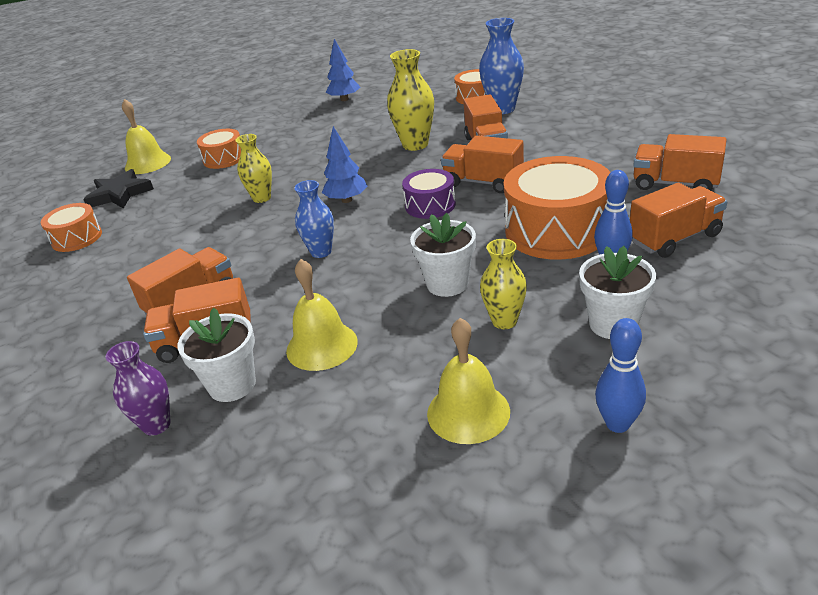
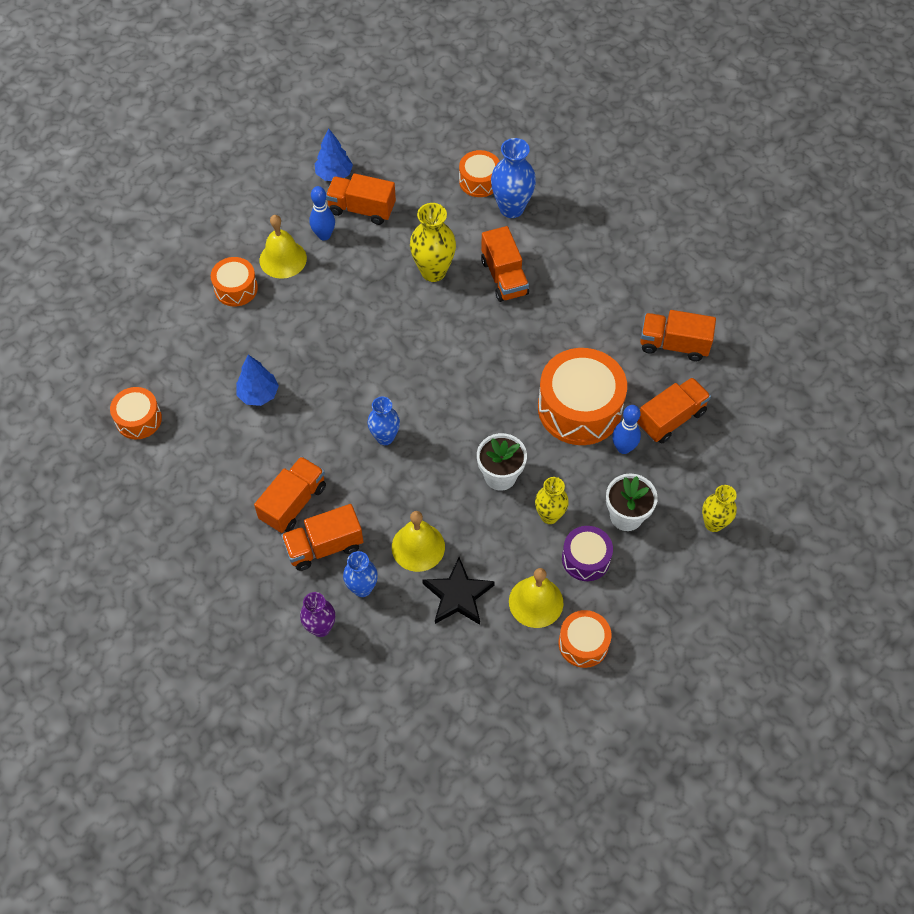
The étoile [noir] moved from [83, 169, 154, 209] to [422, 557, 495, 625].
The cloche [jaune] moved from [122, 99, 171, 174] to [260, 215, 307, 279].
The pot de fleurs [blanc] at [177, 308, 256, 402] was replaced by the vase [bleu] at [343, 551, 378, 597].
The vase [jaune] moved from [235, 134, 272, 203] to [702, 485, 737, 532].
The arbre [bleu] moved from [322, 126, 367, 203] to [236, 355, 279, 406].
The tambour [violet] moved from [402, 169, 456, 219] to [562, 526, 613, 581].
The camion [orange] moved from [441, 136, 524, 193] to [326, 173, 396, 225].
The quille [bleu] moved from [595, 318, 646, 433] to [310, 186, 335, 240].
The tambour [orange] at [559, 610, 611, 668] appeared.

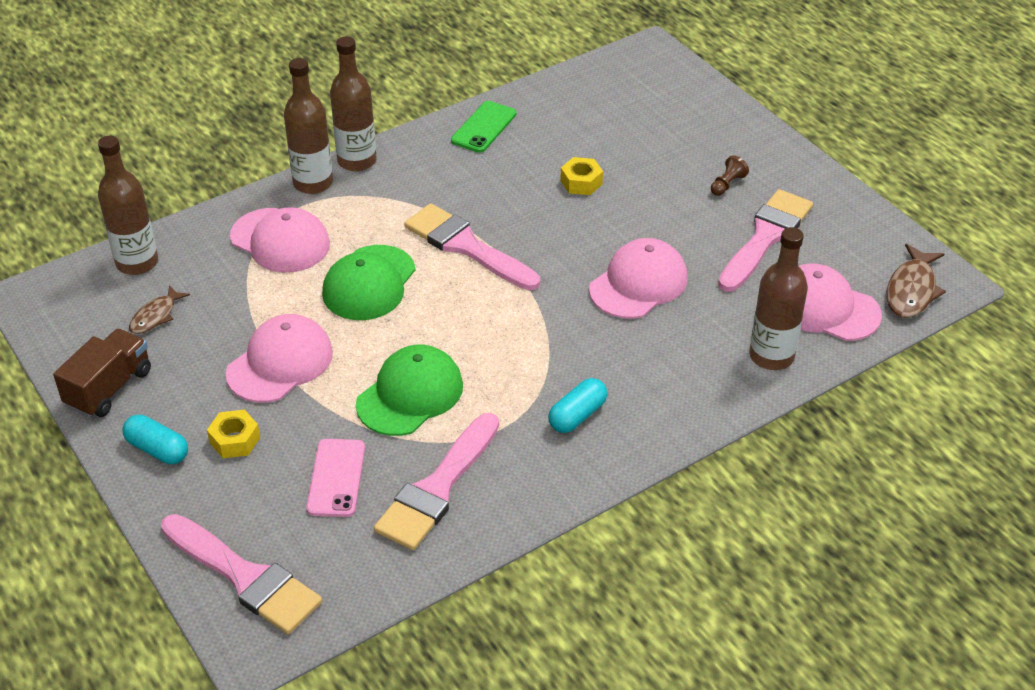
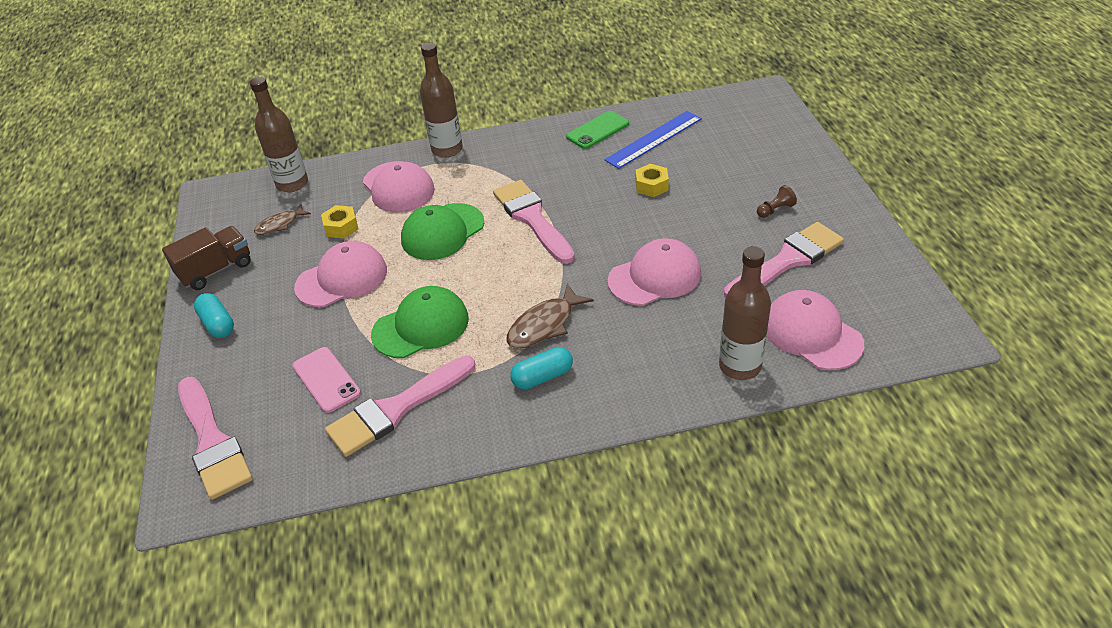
The écrou [jaune] moved from [207, 410, 260, 458] to [321, 205, 359, 238].
The téléphone [rose] at [306, 439, 365, 517] turned 60 degrees counterclockwise.
The bouteille [marron] at [330, 36, 377, 171] disappeared.
The poisson [marron] moved from [887, 244, 946, 318] to [506, 284, 593, 348].
The règle [bleu] at [604, 111, 702, 169] appeared.

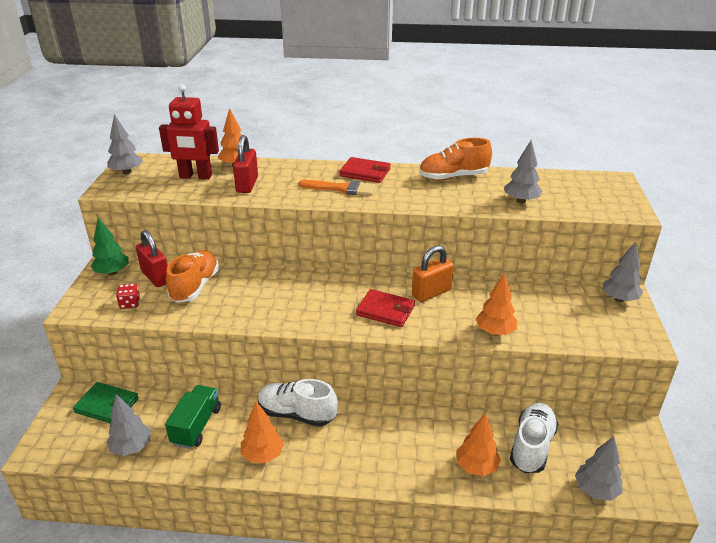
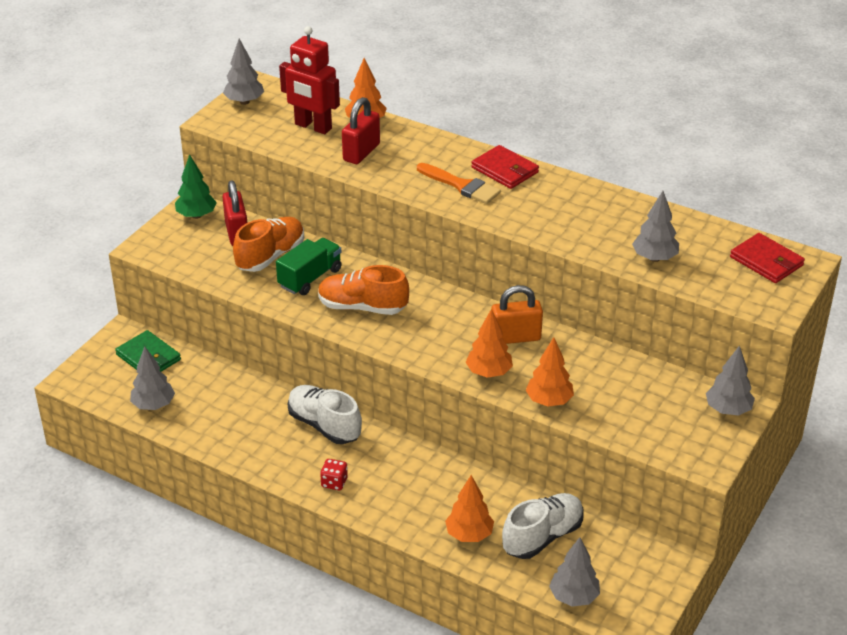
The dé [rouge] moved from [116, 284, 140, 309] to [320, 459, 348, 490].
The camion [vert] moved from [165, 385, 221, 449] to [276, 238, 341, 295].
The arbre [orange] moved from [241, 401, 284, 463] to [466, 309, 513, 378].
The portefeuille [rouge] moved from [356, 289, 415, 327] to [730, 233, 805, 283].
The chaussure [orange] moved from [419, 138, 492, 181] to [318, 265, 409, 315].

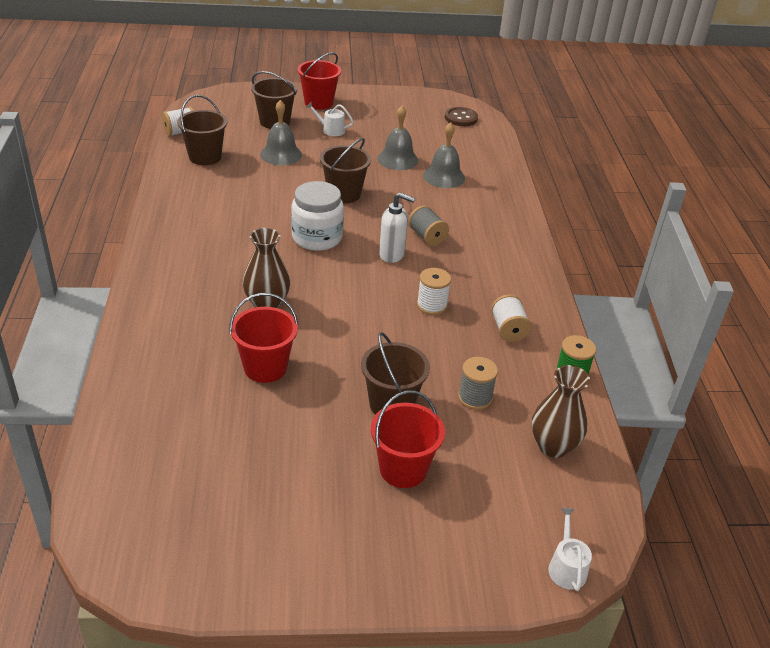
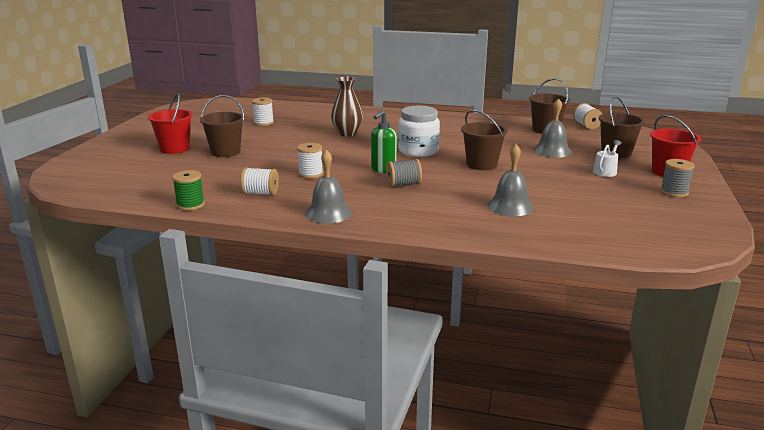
The seau [rouge] at [230, 293, 298, 383] disappeared.
The cloche [gris] moved from [377, 105, 418, 170] to [305, 150, 352, 224].
The distributeur de savon [blanc] at [379, 192, 415, 263] became the distributeur de savon [vert] at [371, 110, 397, 174].
The bouton [marron] at [445, 107, 478, 126] disappeared.
The bobine [gris] moved from [458, 357, 498, 410] to [660, 159, 695, 197].
The vase [marron] at [532, 365, 590, 458] disappeared.
The arrosoir [blanc] at [548, 508, 592, 591] disappeared.
The bobine [blanc] at [252, 97, 274, 126] appeared.

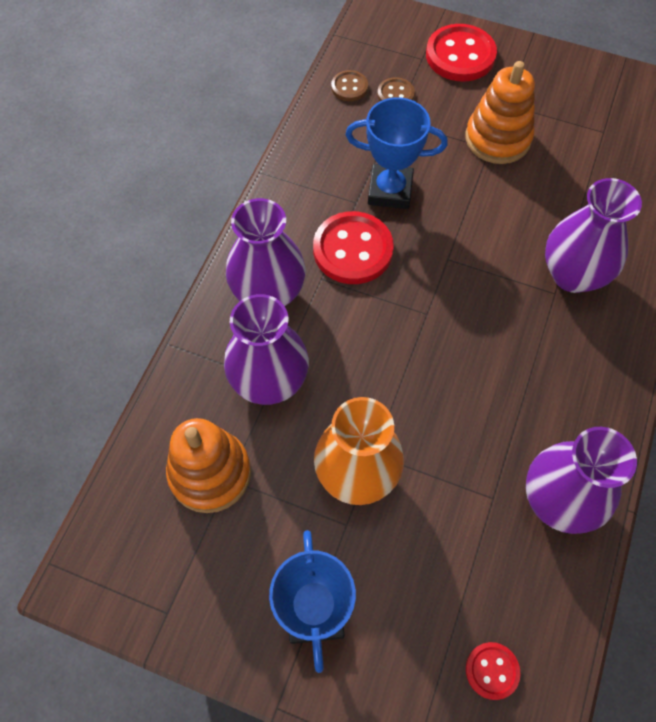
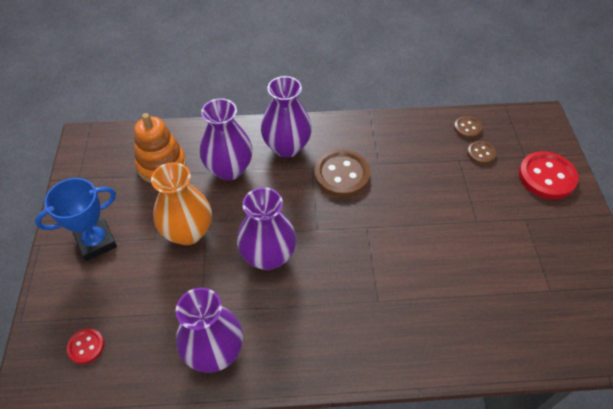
The bouton [rouge] at [313, 211, 394, 284] became the bouton [marron] at [315, 150, 370, 197].
The trophée [bleu] at [345, 97, 448, 209] disappeared.
The jouet à empiler [orange] at [465, 61, 535, 164] disappeared.
The vase [violet] moved from [545, 178, 642, 293] to [237, 187, 296, 270].

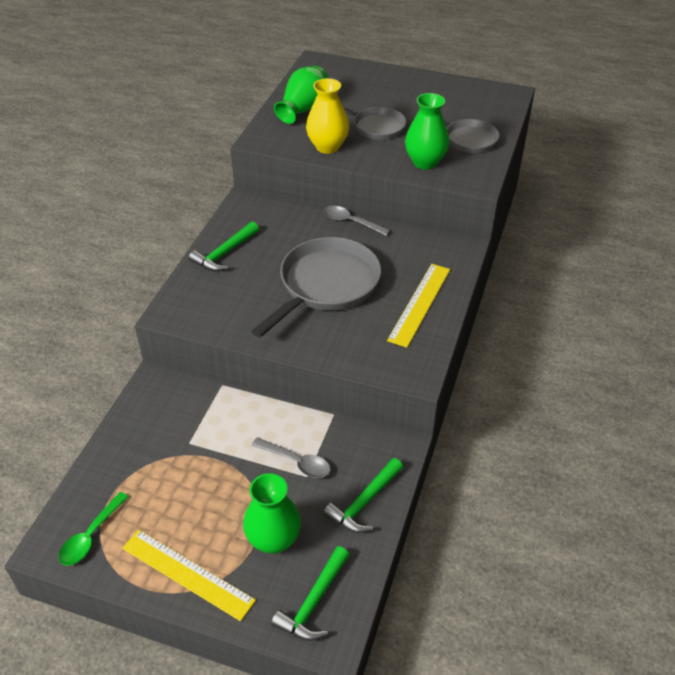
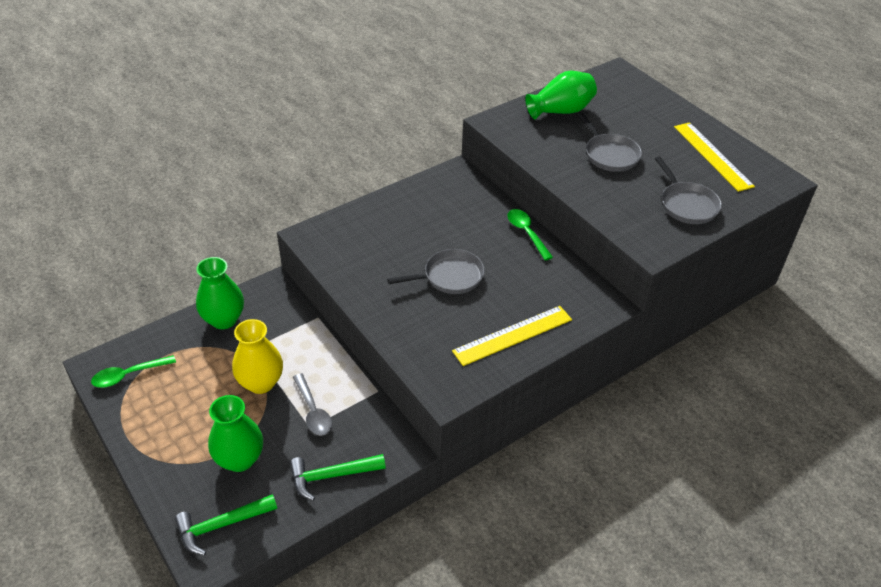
The règle [jaune] moved from [122, 530, 256, 621] to [674, 122, 755, 192].
The marteau [vert] at [189, 221, 259, 271] disappeared.
The poêle [gris] at [251, 237, 381, 338] changed to 0.59 times the size.
The vase [jaune] moved from [306, 78, 349, 154] to [232, 319, 283, 394].
The cuillère [gris] at [323, 206, 390, 236] became the cuillère [vert] at [507, 209, 553, 261].
The vase [vert] moved from [405, 93, 449, 169] to [196, 257, 244, 329].

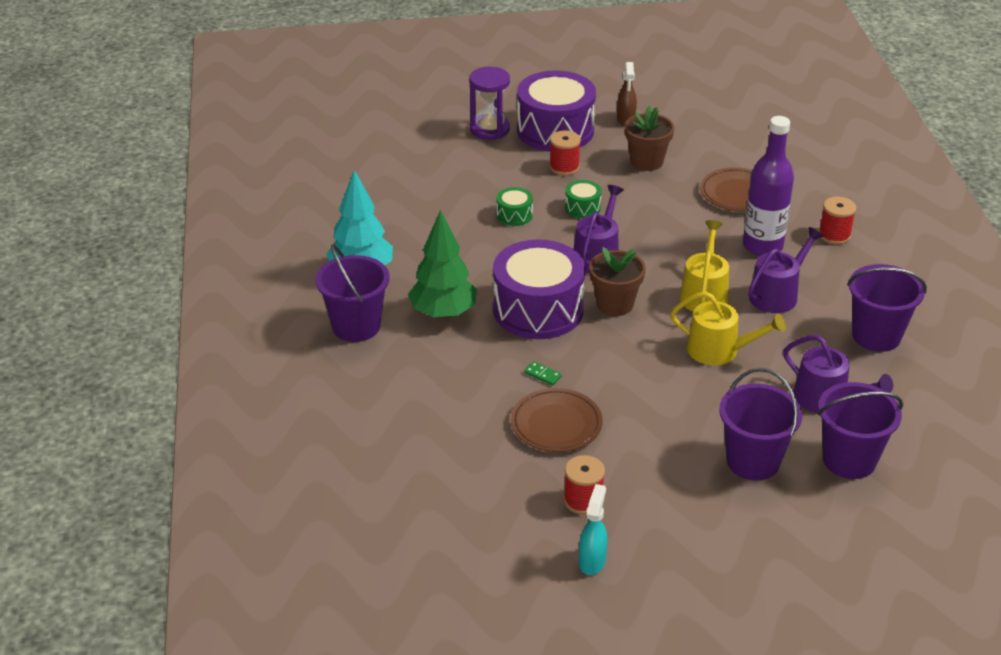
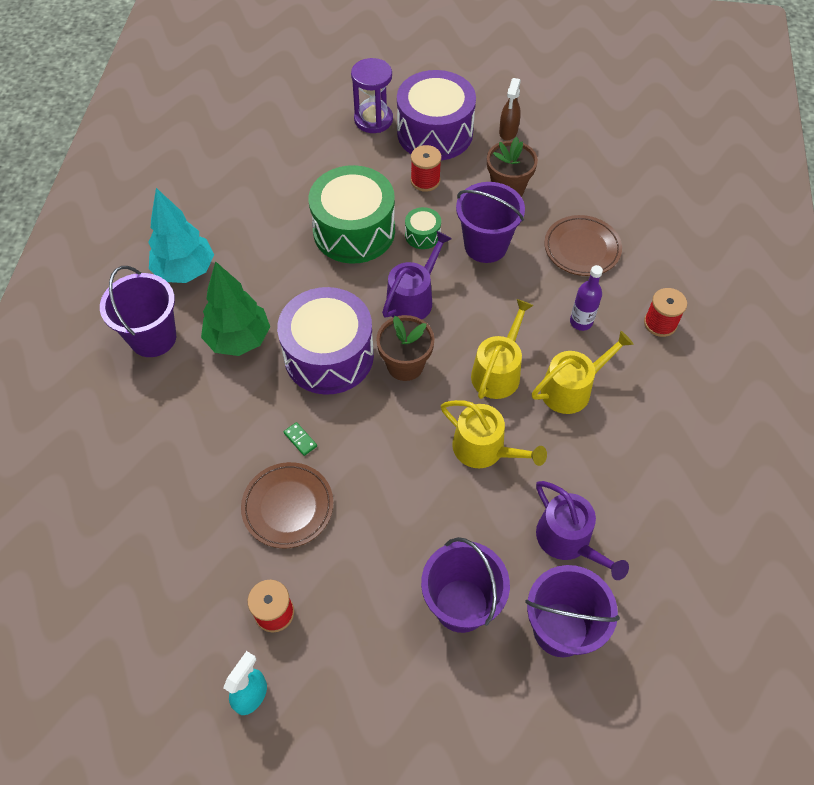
The tambour [vert] at [496, 187, 533, 226] changed to 2.31 times the size.
The bouteille [violet] at [743, 116, 794, 256] changed to 0.56 times the size.
The arrosoir [violet] at [748, 227, 824, 313] became the arrosoir [jaune] at [532, 331, 633, 414].
The seau [violet] moved from [847, 264, 927, 352] to [456, 182, 525, 263].

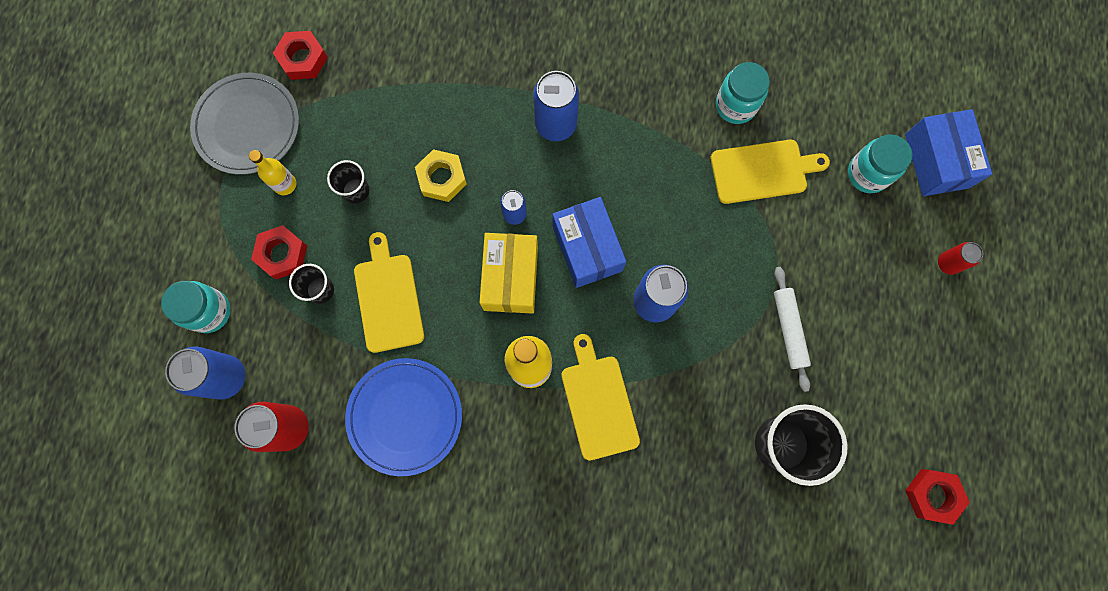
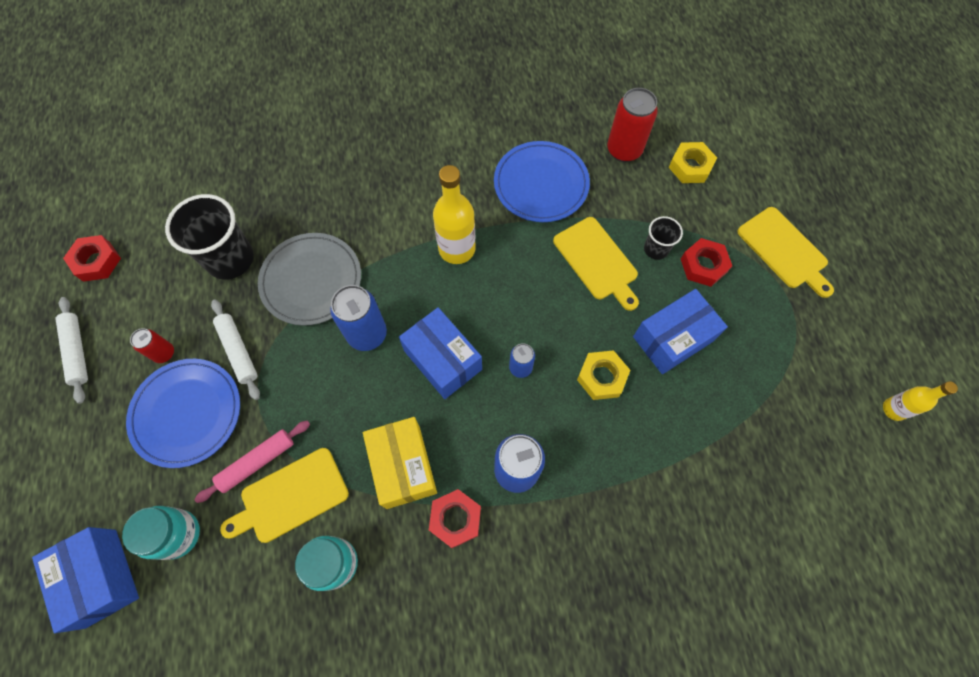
The bocal [turquoise] at [161, 281, 231, 333] disappeared.
The canette [bleu] at [165, 346, 245, 400] was replaced by the écrou [jaune] at [669, 142, 717, 183].
The assiette [gris] moved from [190, 73, 299, 175] to [258, 233, 361, 326].
The bouteille [jaune] moved from [249, 150, 296, 195] to [883, 381, 958, 421].
The écrou [rouge] moved from [273, 31, 328, 80] to [429, 489, 481, 548].
The gobelet [noir] at [327, 160, 369, 204] was replaced by the boîte [bleu] at [633, 289, 728, 374].
The boîte [jaune] moved from [480, 233, 538, 314] to [363, 417, 437, 509].
The planche à découper [jaune] moved from [561, 334, 640, 460] to [737, 207, 834, 298].
The canette [rouge] moved from [938, 242, 983, 275] to [130, 328, 174, 363].
The rouleau à pâtisserie [blanc] at [56, 297, 88, 404] appeared.
The assiette [bleu] at [126, 359, 240, 468] appeared.
The rouleau à pâtisserie [rose] at [194, 420, 310, 503] appeared.

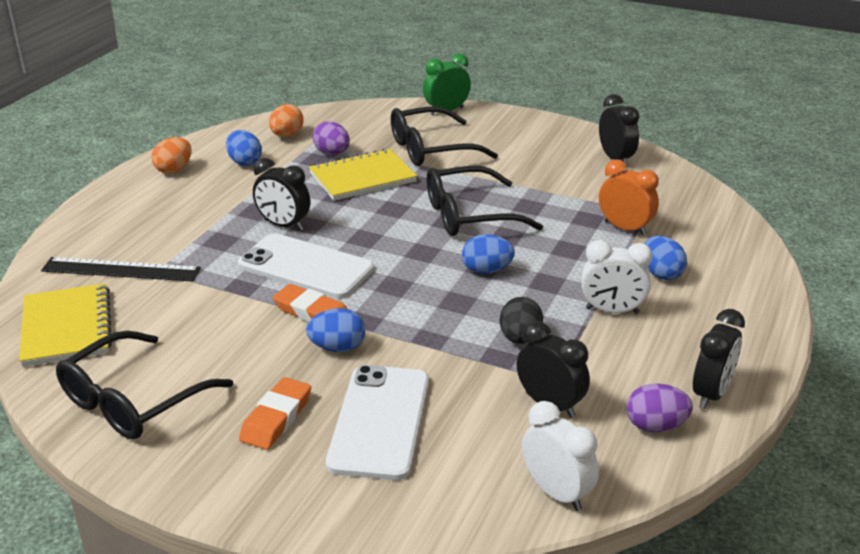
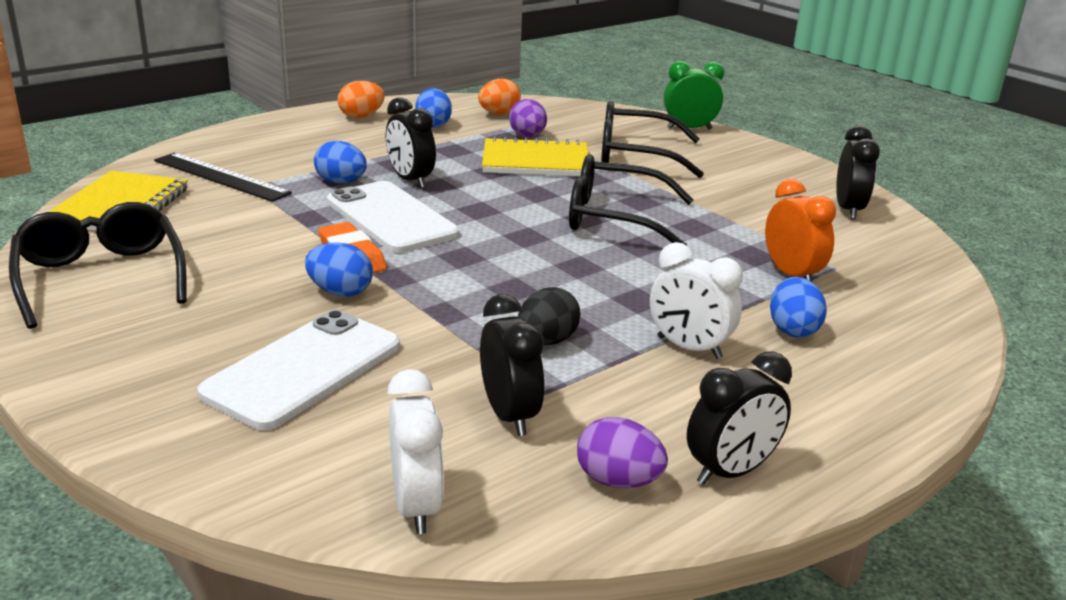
The lunettes [noir] at [56, 331, 233, 439] turned 90 degrees clockwise.
The gomme [orange] at [239, 377, 311, 450] disappeared.
The œuf [bleu] moved from [462, 234, 515, 274] to [314, 141, 367, 184].

